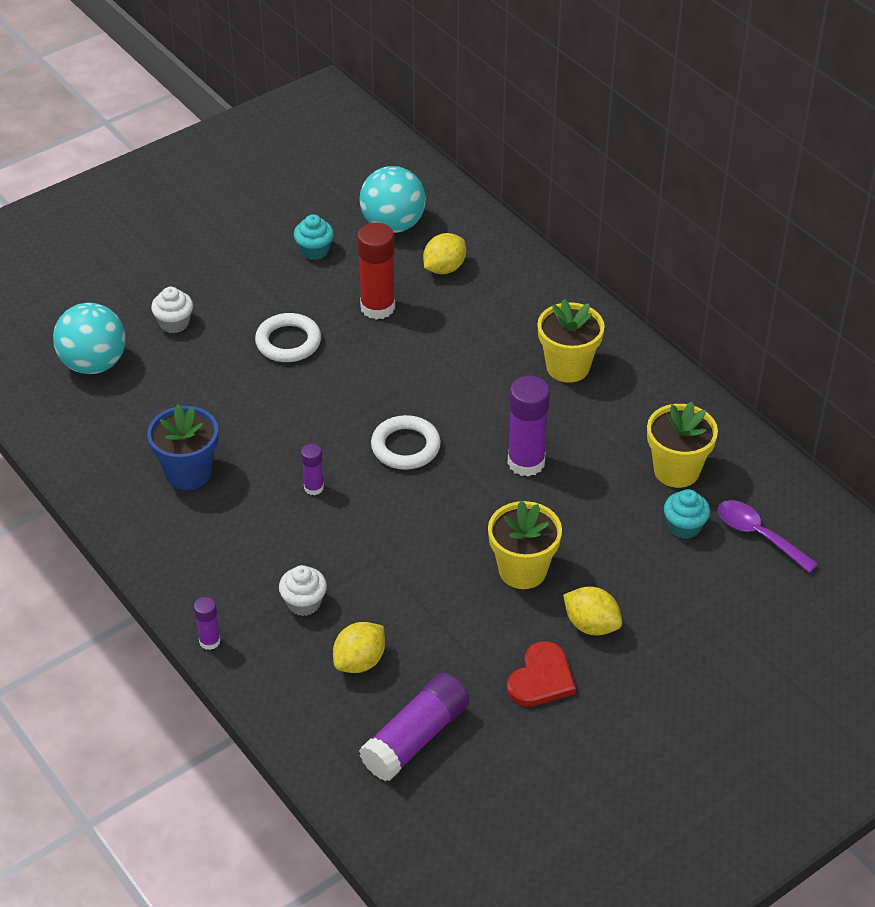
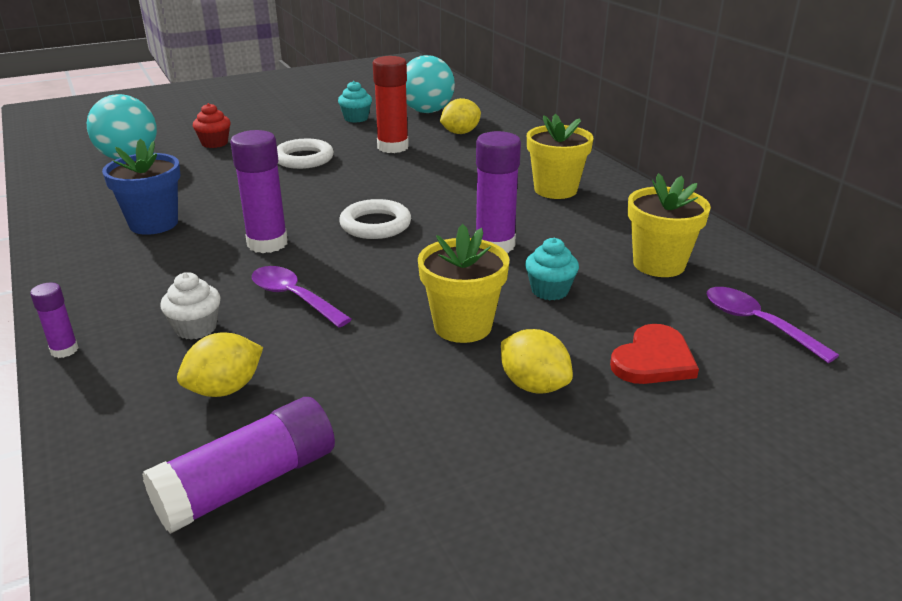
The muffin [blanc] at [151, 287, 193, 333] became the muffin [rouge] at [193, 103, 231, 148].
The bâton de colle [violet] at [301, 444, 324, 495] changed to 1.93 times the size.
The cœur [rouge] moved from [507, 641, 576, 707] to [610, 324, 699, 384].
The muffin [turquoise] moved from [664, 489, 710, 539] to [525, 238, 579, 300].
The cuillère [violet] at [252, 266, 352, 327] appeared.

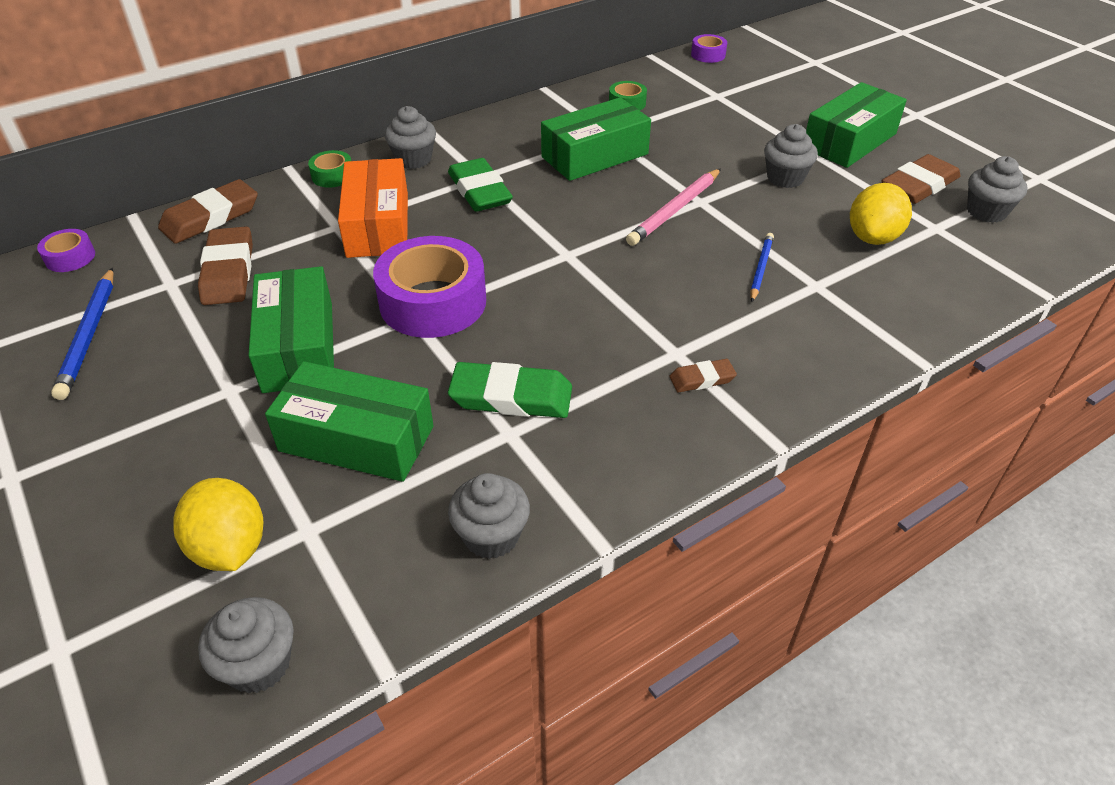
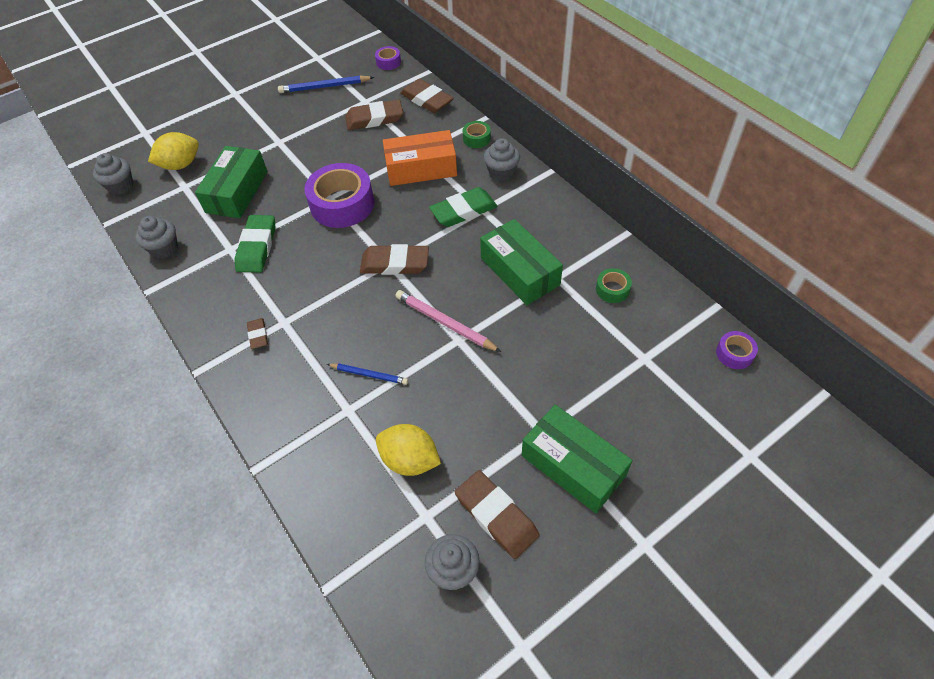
The boîte [vert] at [248, 266, 334, 393] disappeared.
The muffin [gris] at [764, 124, 818, 188] disappeared.
The gomme [marron] at [360, 244, 429, 275] appeared.

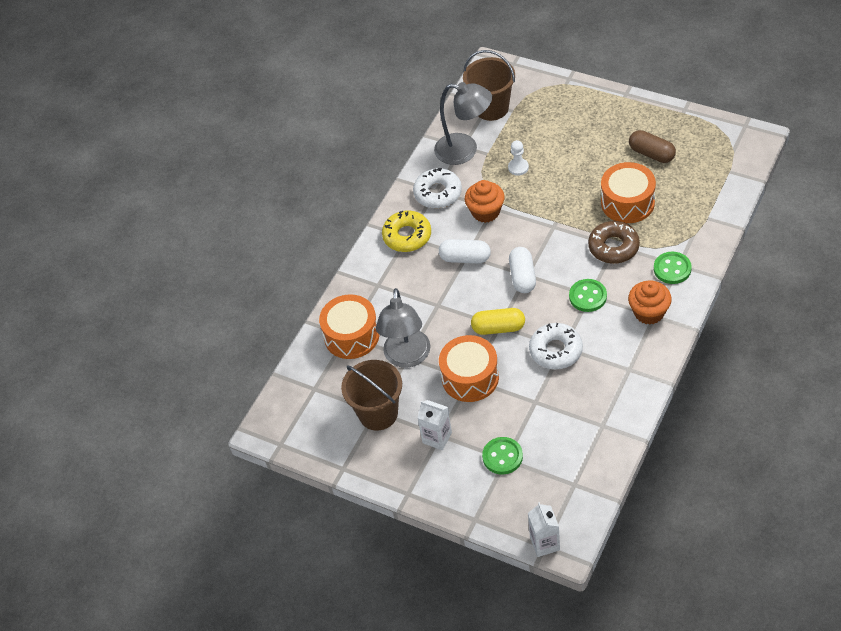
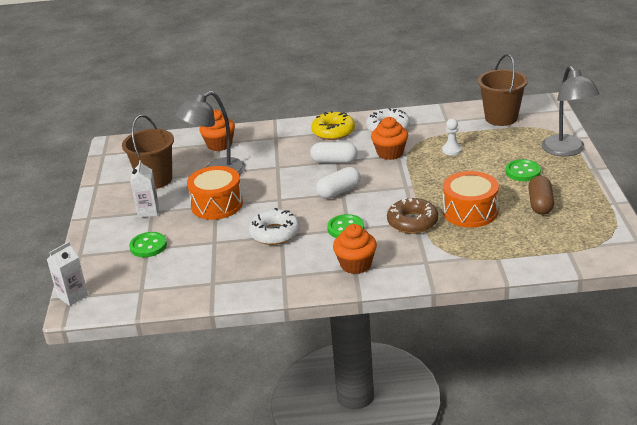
The tambour [orange] at [319, 294, 380, 359] was replaced by the muffin [orange] at [199, 110, 235, 151].
The lampe [gris] moved from [434, 82, 492, 165] to [542, 66, 600, 156].
The gélule [blanc] at [439, 239, 491, 263] turned 60 degrees counterclockwise.
The gélule [jaune] at [471, 308, 525, 335] disappeared.
The bouton [vert] moved from [654, 252, 692, 284] to [505, 159, 541, 181].

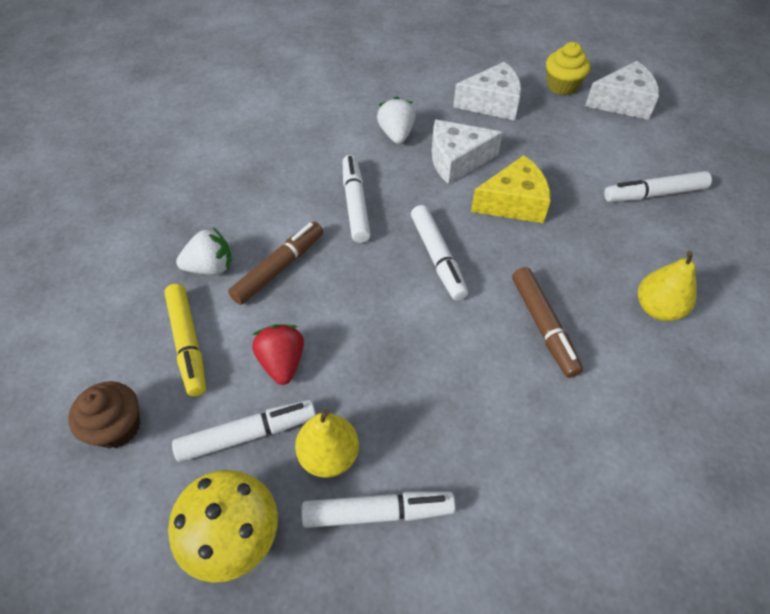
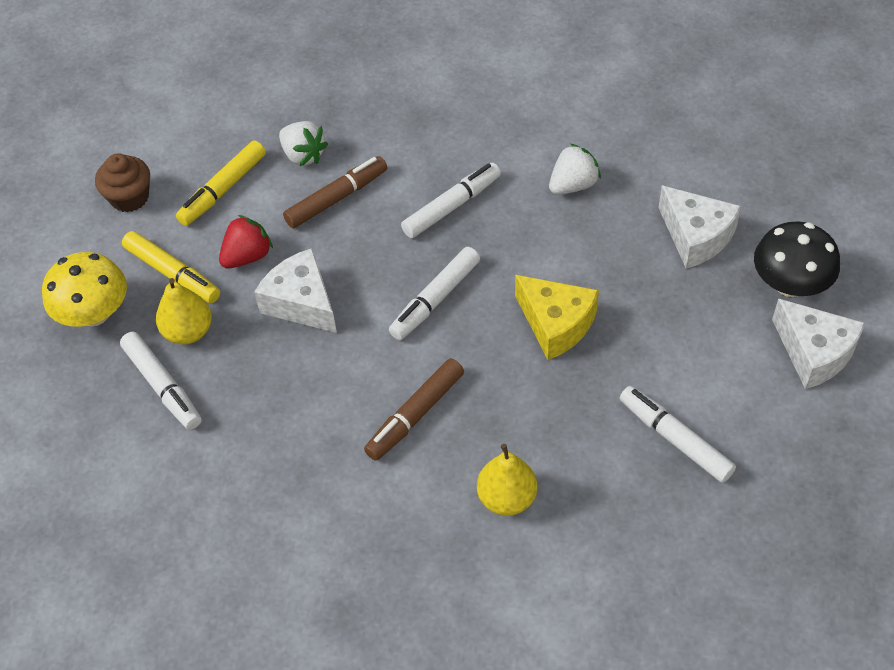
The feutre [blanc] at [172, 400, 316, 462] became the feutre [jaune] at [122, 231, 220, 303].
The feutre [marron] at [228, 222, 323, 305] turned 45 degrees counterclockwise.
The fromage [blanc] moved from [432, 120, 503, 185] to [254, 248, 337, 333].
The muffin [jaune] at [546, 42, 590, 95] was replaced by the champignon [noir] at [754, 221, 840, 297].

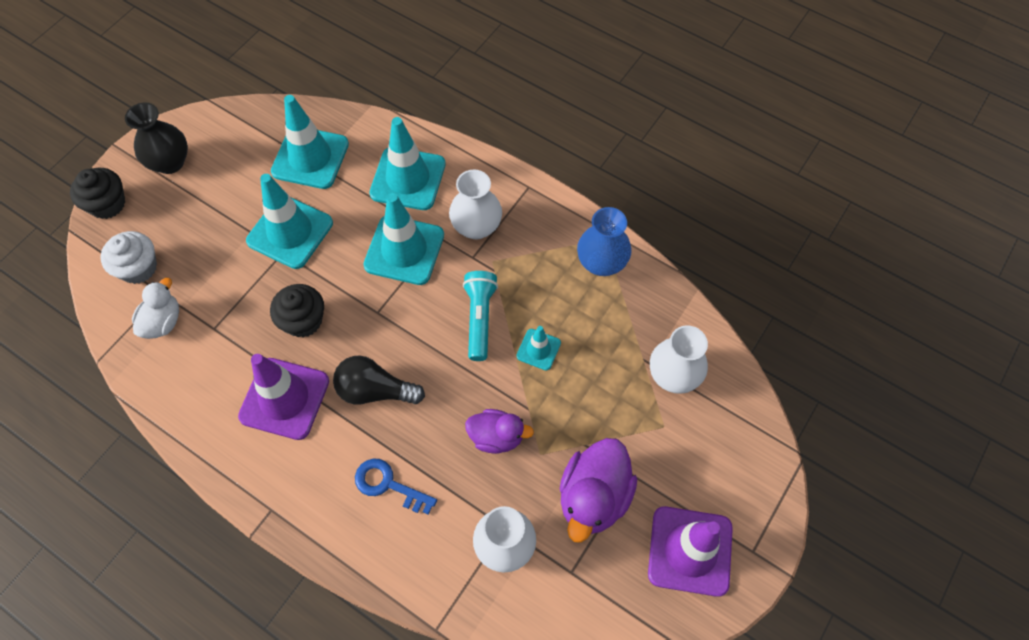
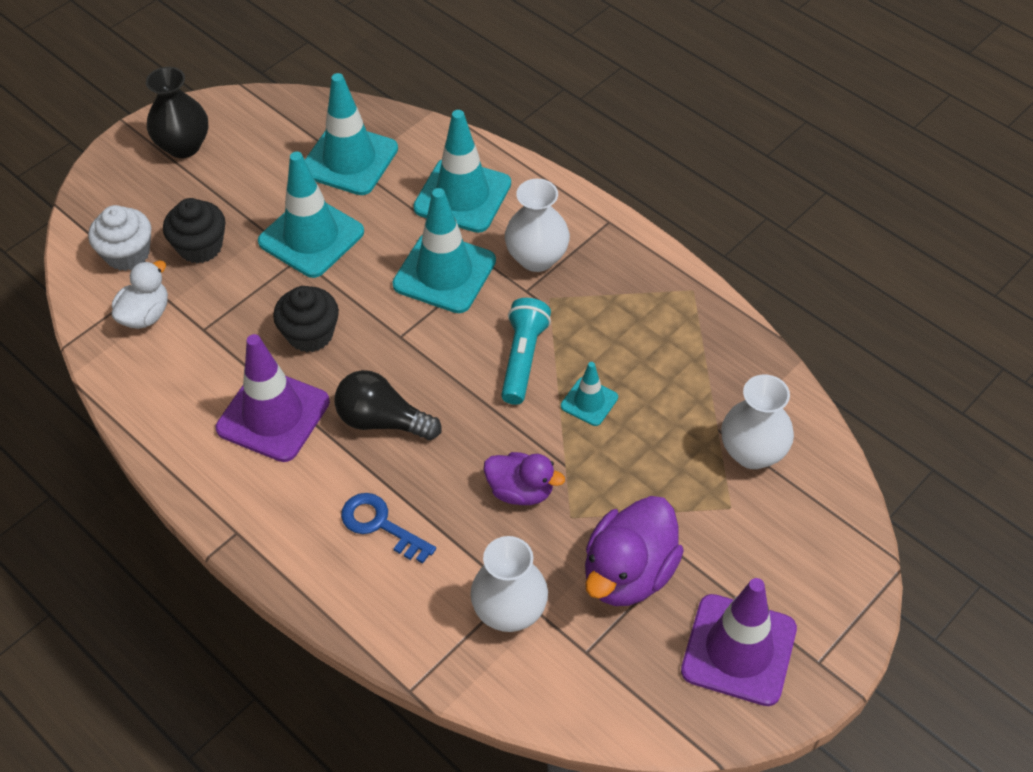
The muffin [noir] moved from [70, 168, 125, 219] to [163, 198, 225, 263].
The vase [bleu] at [577, 207, 632, 276] disappeared.

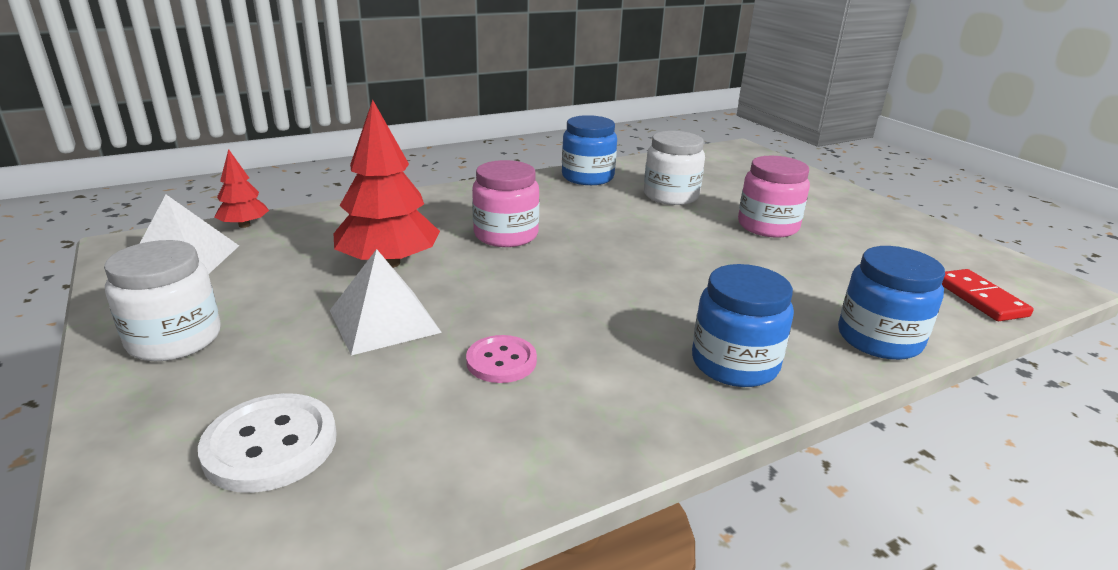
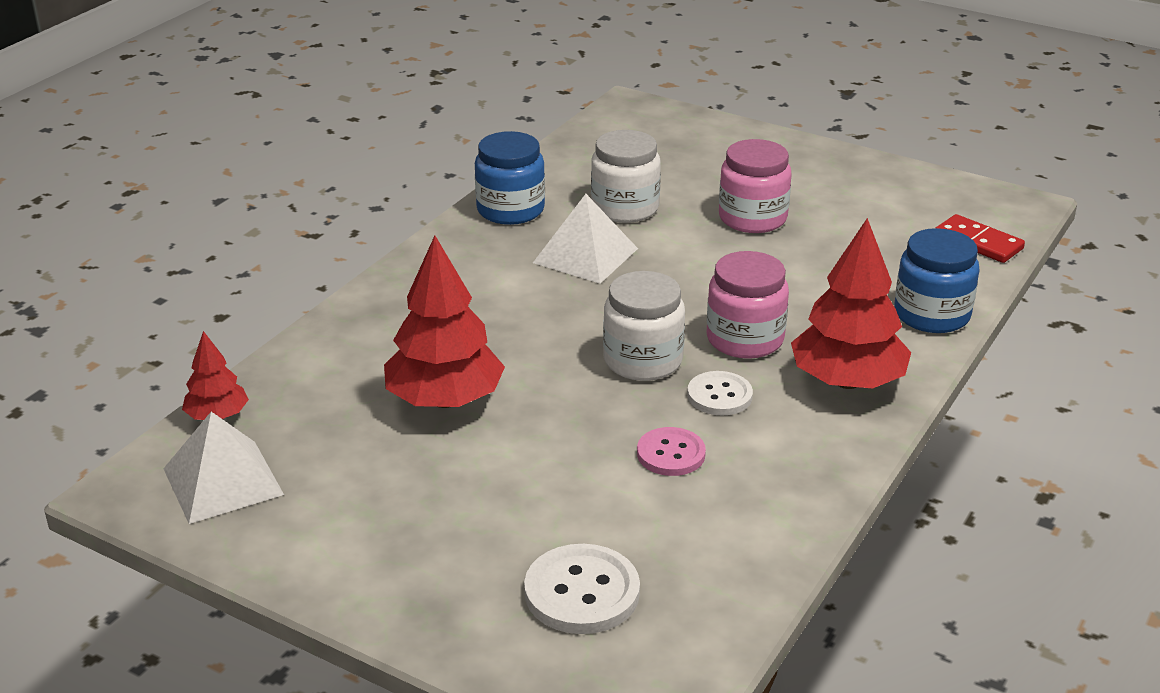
The bocal [blanc] moved from [104, 240, 221, 361] to [603, 271, 685, 381].
The pyramide [blanc] moved from [330, 249, 442, 355] to [533, 194, 638, 284].
The bocal [rose] moved from [472, 160, 539, 247] to [707, 251, 789, 359].
The bocal [bleu] at [692, 264, 794, 387] was replaced by the arbre [rouge] at [791, 218, 911, 389].
The bouton [blanc] at [687, 371, 753, 416] appeared.

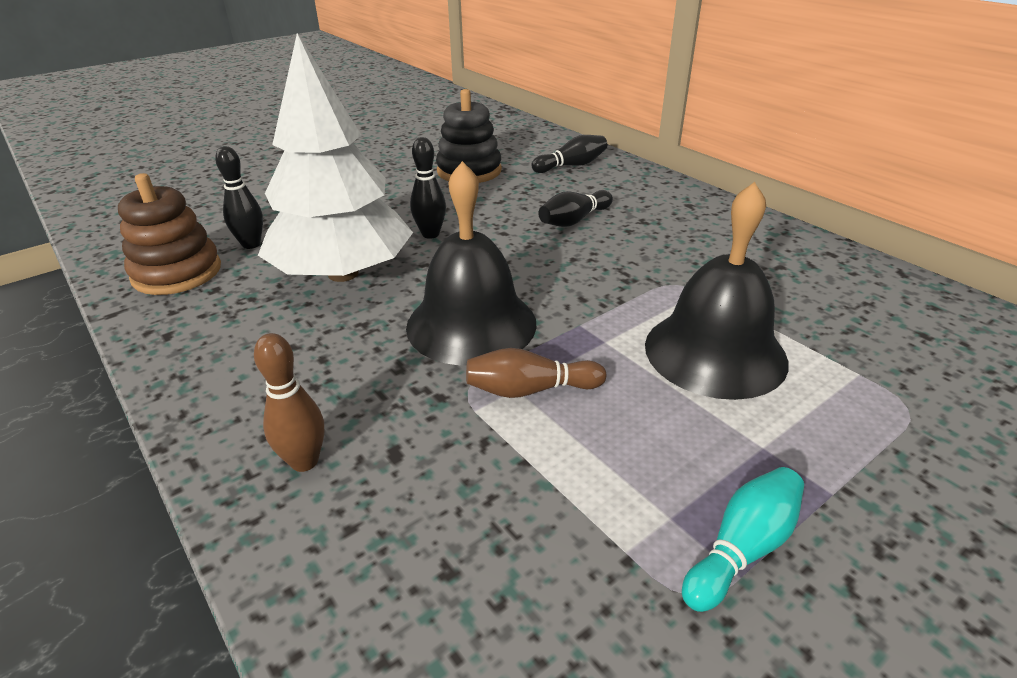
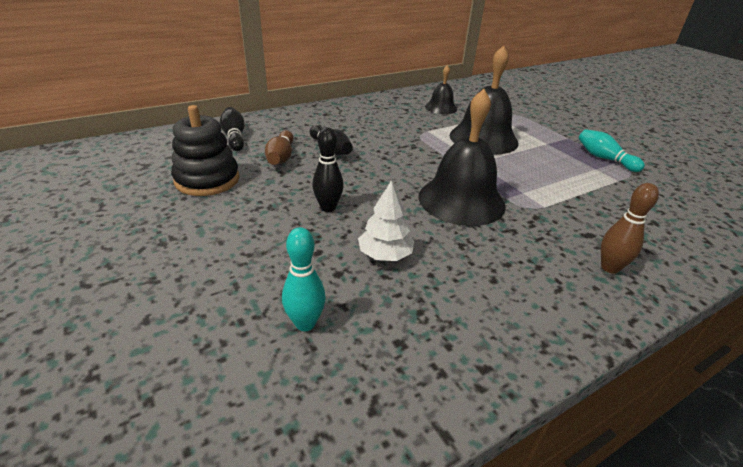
The jouet à empiler [marron] at [118, 173, 221, 295] disappeared.
The quille [noir] at [215, 146, 263, 249] became the quille [turquoise] at [282, 227, 326, 331].
The arbre [blanc] at [258, 33, 413, 282] changed to 0.43 times the size.
The quille [marron] moved from [466, 348, 606, 398] to [265, 131, 294, 165].
The cloche [noir] at [425, 65, 457, 114] appeared.

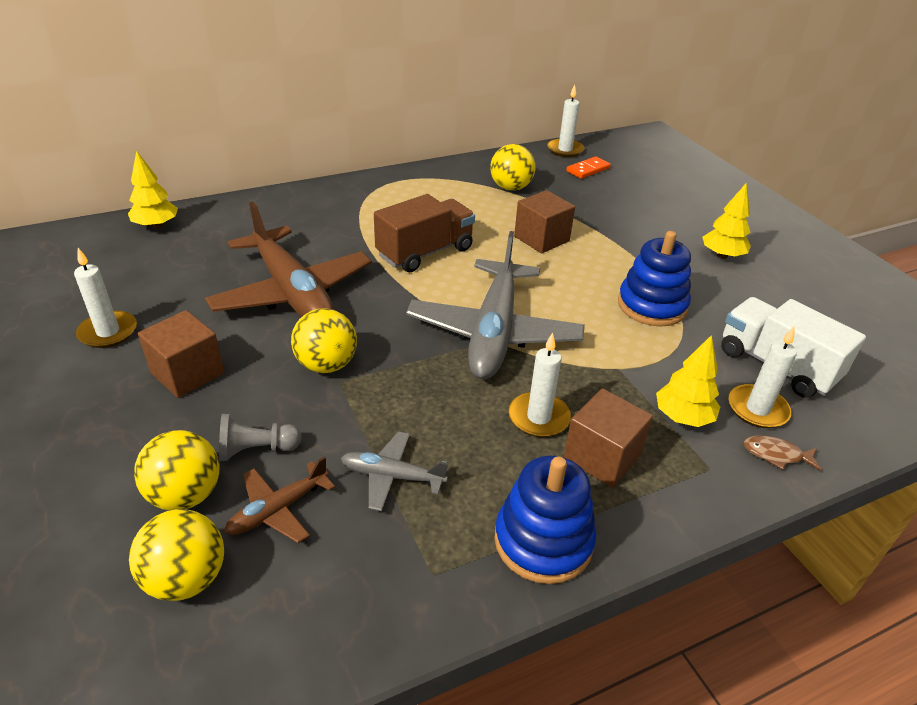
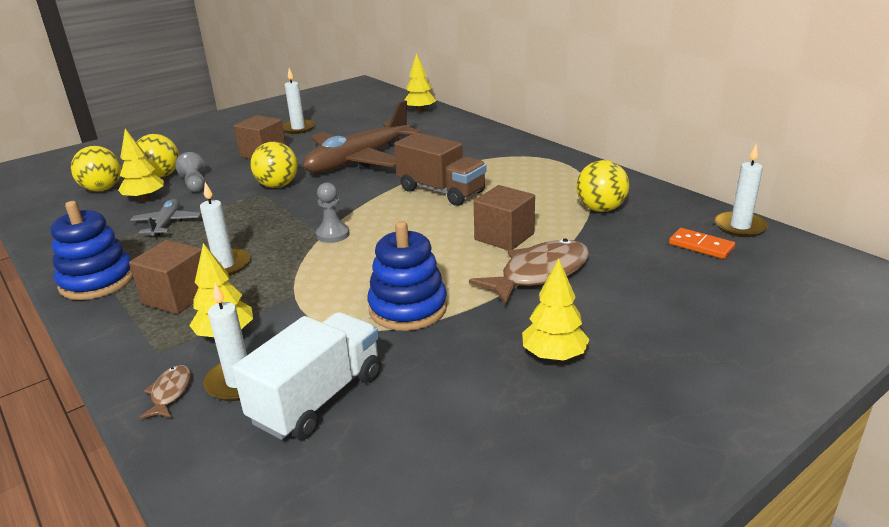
The avion [marron] at [224, 456, 335, 543] was replaced by the arbre [jaune] at [118, 129, 164, 201].
The avion [gris] at [406, 231, 585, 379] was replaced by the pion [gris] at [316, 182, 350, 243].
The poisson [marron] at [469, 239, 589, 305] appeared.

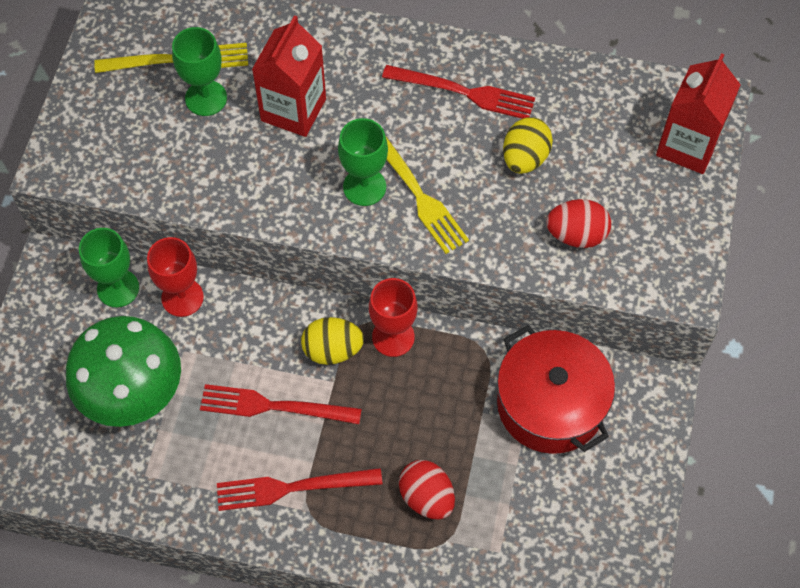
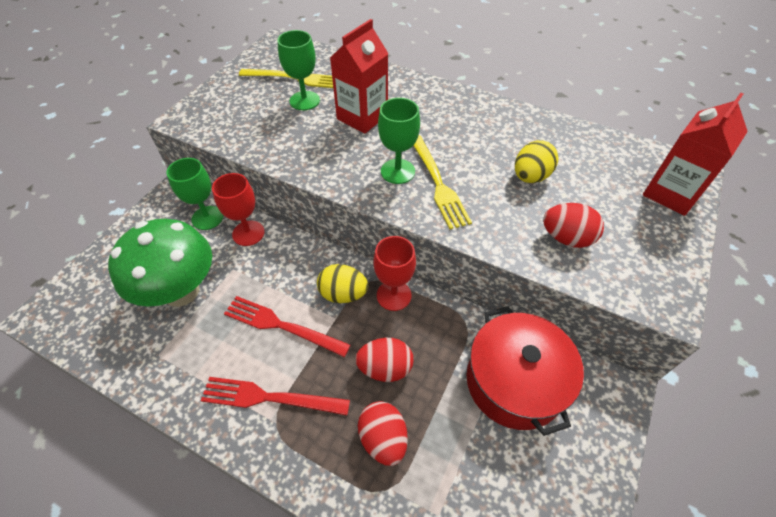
The fourchette [rouge] at [382, 65, 535, 119] disappeared.
The œuf [rouge] at [355, 338, 413, 382] appeared.

